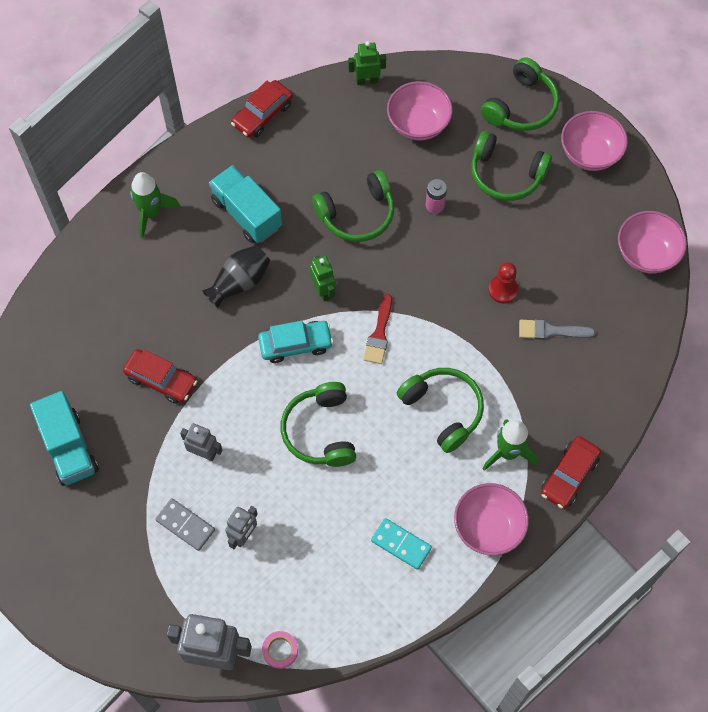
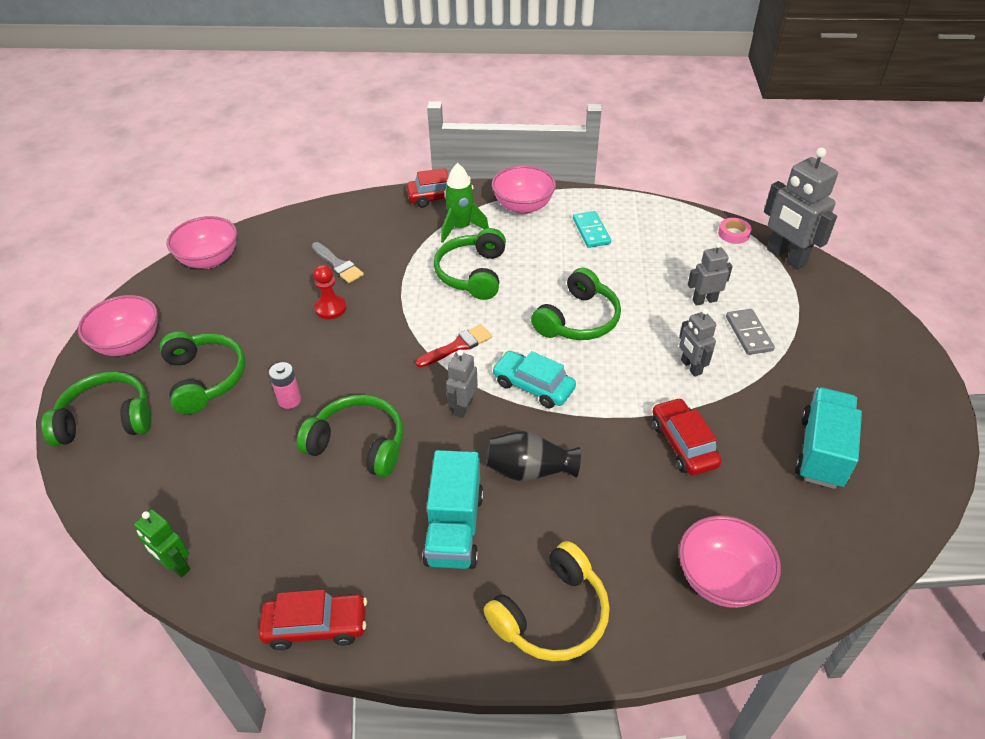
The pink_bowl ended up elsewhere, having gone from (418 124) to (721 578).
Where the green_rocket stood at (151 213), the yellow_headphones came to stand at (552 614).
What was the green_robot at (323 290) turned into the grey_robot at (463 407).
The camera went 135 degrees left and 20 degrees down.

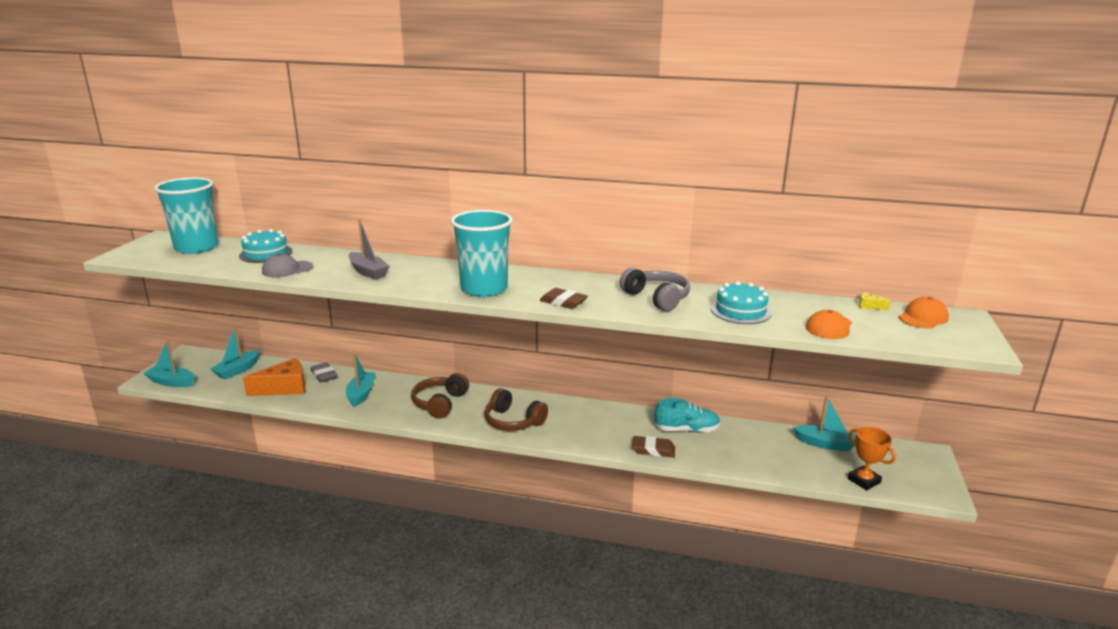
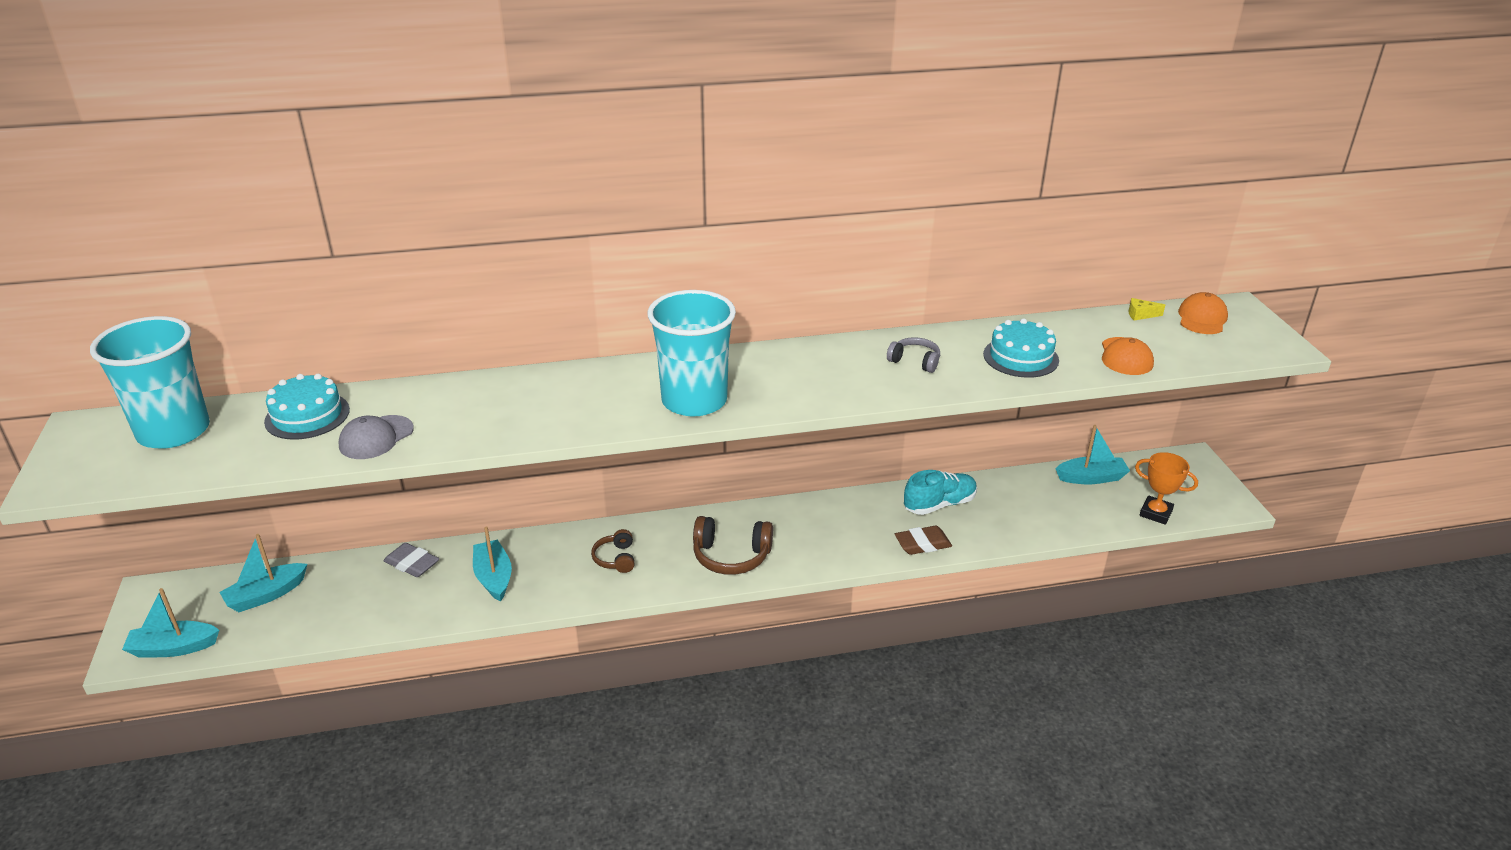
The second view lost the grey_boat at (368 272).
The size of the grey_headphones at (657 298) changed by a factor of 0.59.
The second view lost the brown_eraser at (563 302).
The turquoise_boat at (237 370) ended up facing another way, 45 degrees clockwise from before.
The second view lost the orange_cheese at (284 388).
The size of the brown_headphones at (440 403) changed by a factor of 0.59.
The camera went 25 degrees left and 10 degrees up.

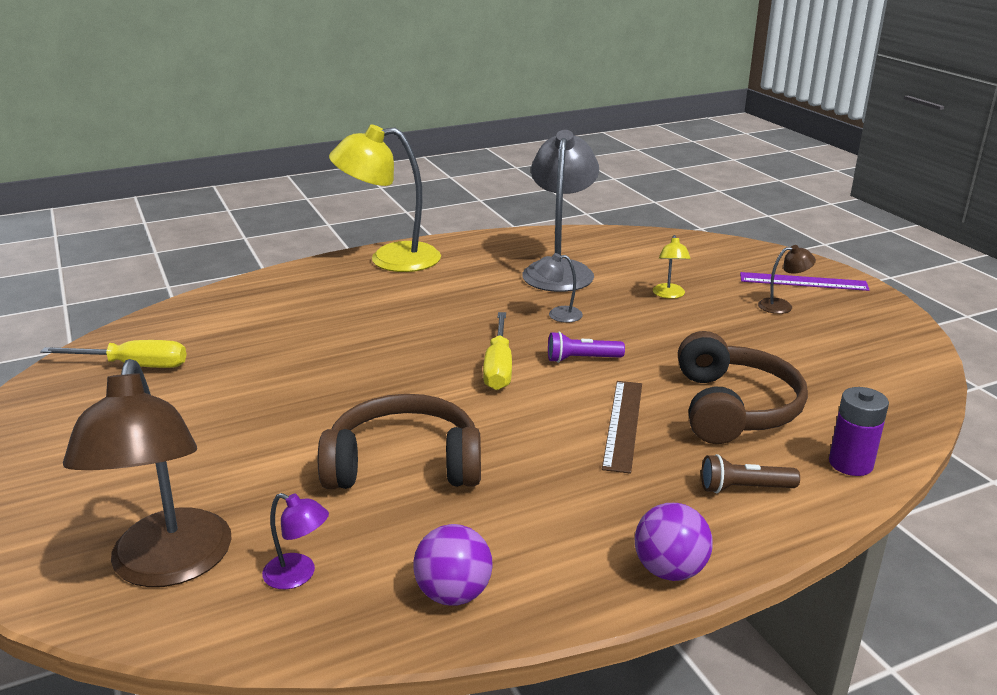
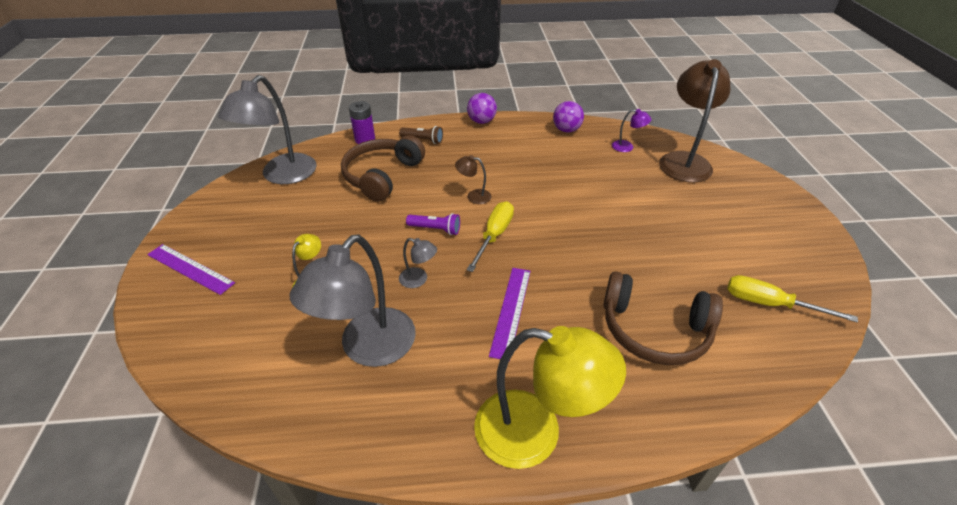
The brown_lamp ended up elsewhere, having gone from (782 306) to (474 196).
The second view lost the brown_ruler at (623 424).
The brown_headphones ended up elsewhere, having gone from (404 464) to (654 330).
The purple_lamp at (298 575) ended up facing another way, 150 degrees clockwise from before.
The second view gained the grey_lamp at (282 176).
The second view gained the purple_ruler at (511 311).
The camera went 160 degrees left and 15 degrees up.

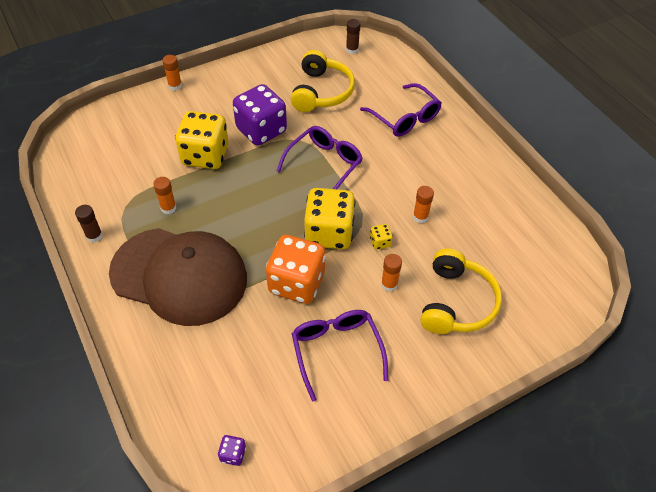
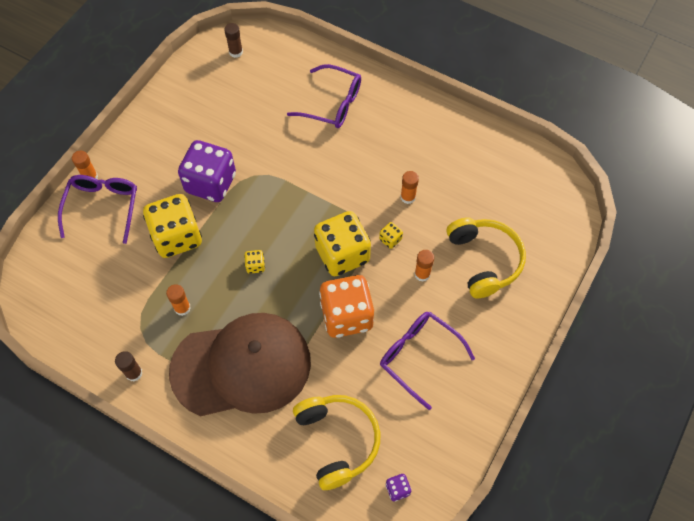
The yellow_headphones ended up elsewhere, having gone from (321 92) to (337 441).
The purple_glasses ended up elsewhere, having gone from (324 164) to (103 207).
The second view gained the yellow_dice at (255 266).
The camera went 30 degrees left and 10 degrees up.

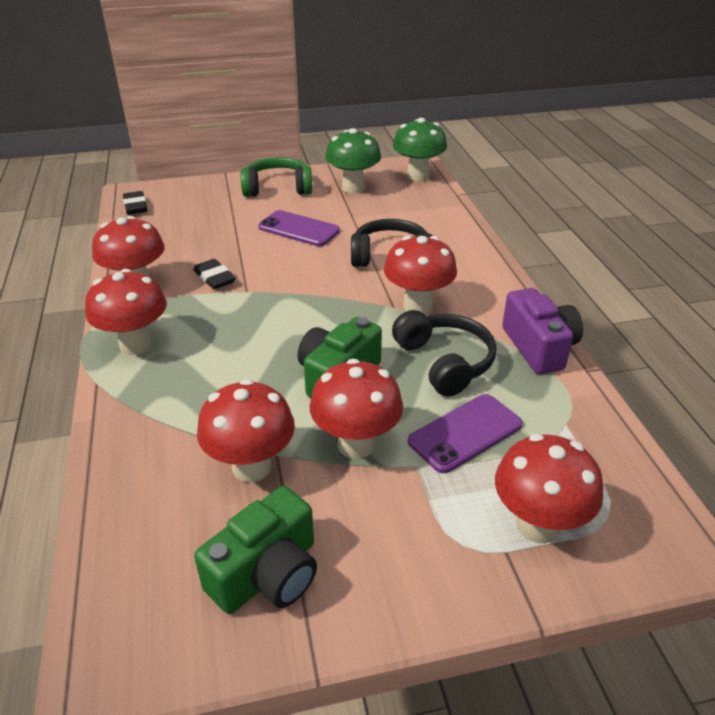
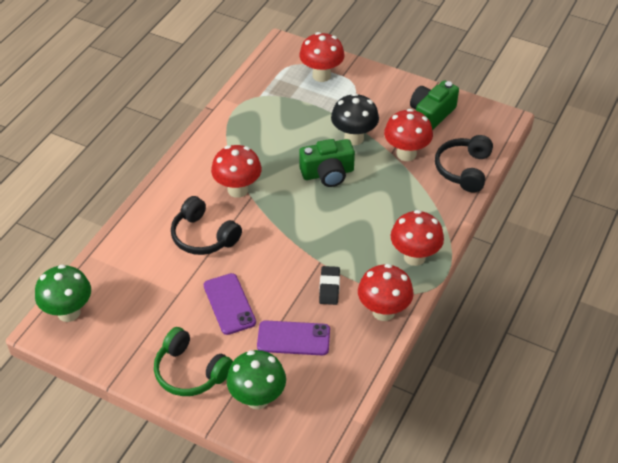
The green_mushroom ended up elsewhere, having gone from (353 188) to (257 398).
The second view lost the black_eraser at (136 206).
The second view lost the purple_camera at (539 347).
The black_headphones ended up elsewhere, having gone from (444 362) to (464 169).
What was the red_mushroom at (356 444) turned into the black_mushroom at (354 138).
The purple_phone ended up elsewhere, having gone from (465 433) to (293 338).
The green_camera at (267 573) ended up facing another way, 45 degrees counterclockwise from before.
The camera went 140 degrees left and 10 degrees up.

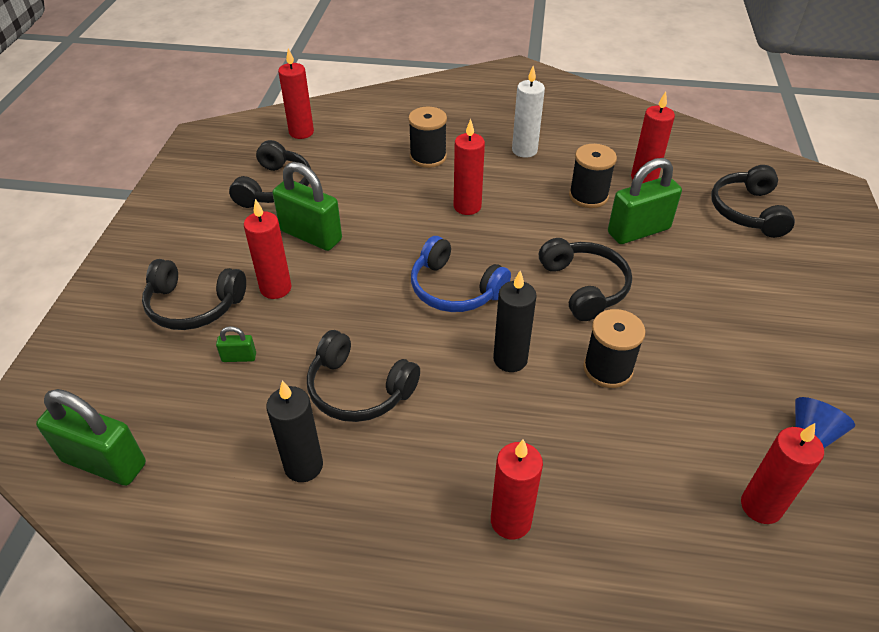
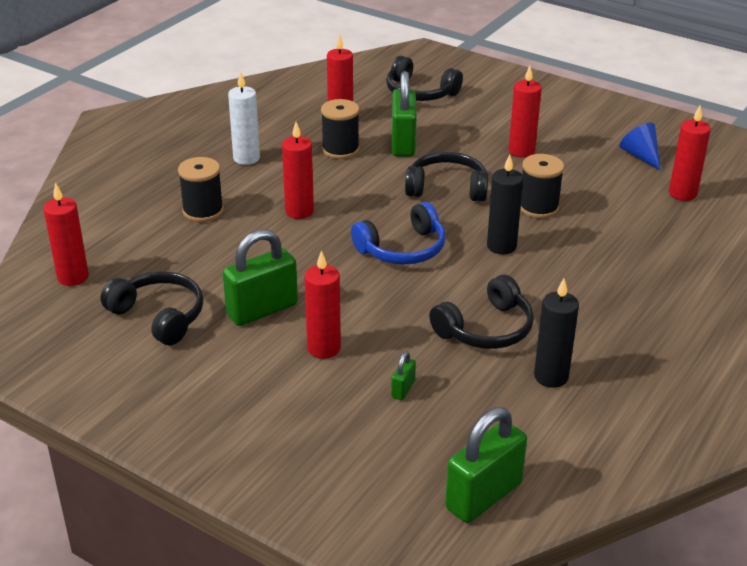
The second view lost the black_headphones at (193 306).
The red_candle ended up elsewhere, having gone from (510 521) to (521 151).
The camera went 65 degrees left and 10 degrees down.

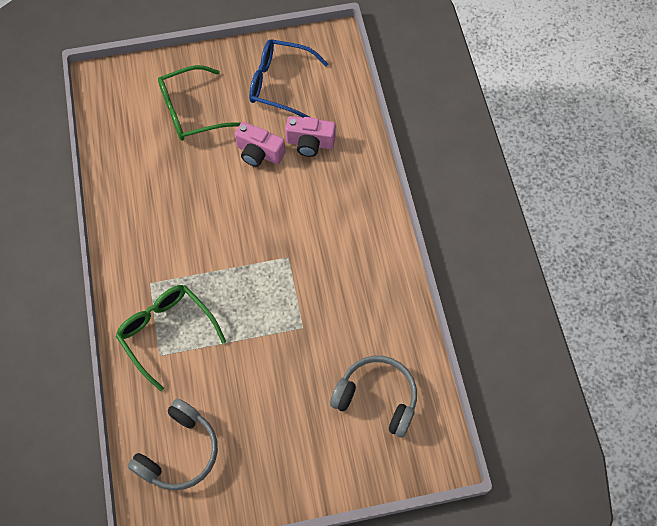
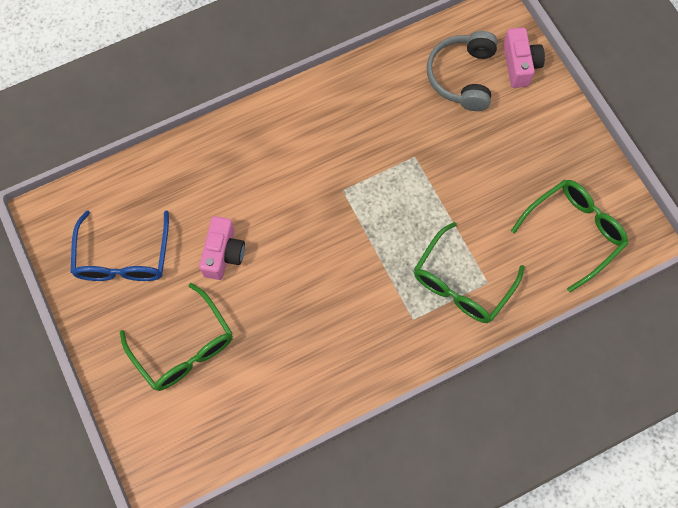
The pink_camera ended up elsewhere, having gone from (310 143) to (519 65).
Where the grey_headphones stood at (179 452), the green_glasses came to stand at (574 232).
The camera went 105 degrees left and 5 degrees up.

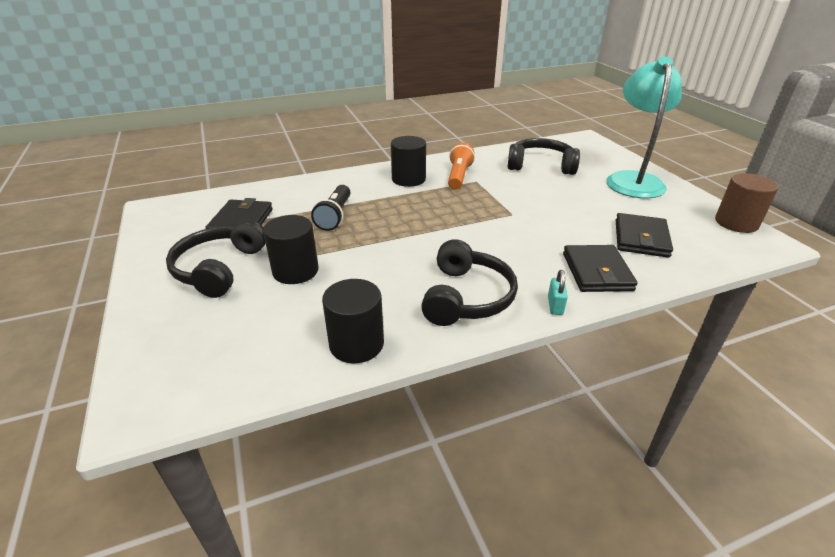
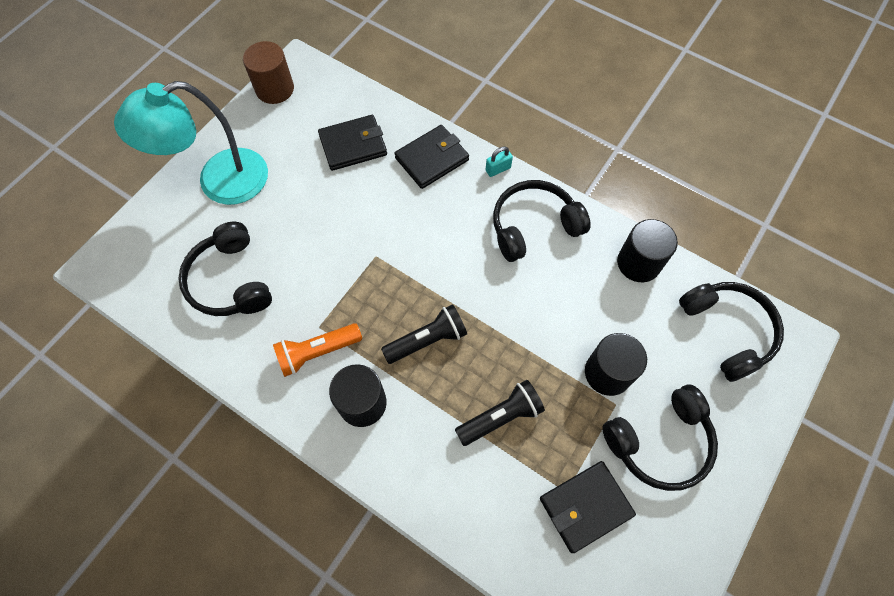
The second view gained the black_headphones at (727 331).
The second view gained the black_flashlight at (427 340).
The camera went 125 degrees left and 30 degrees up.

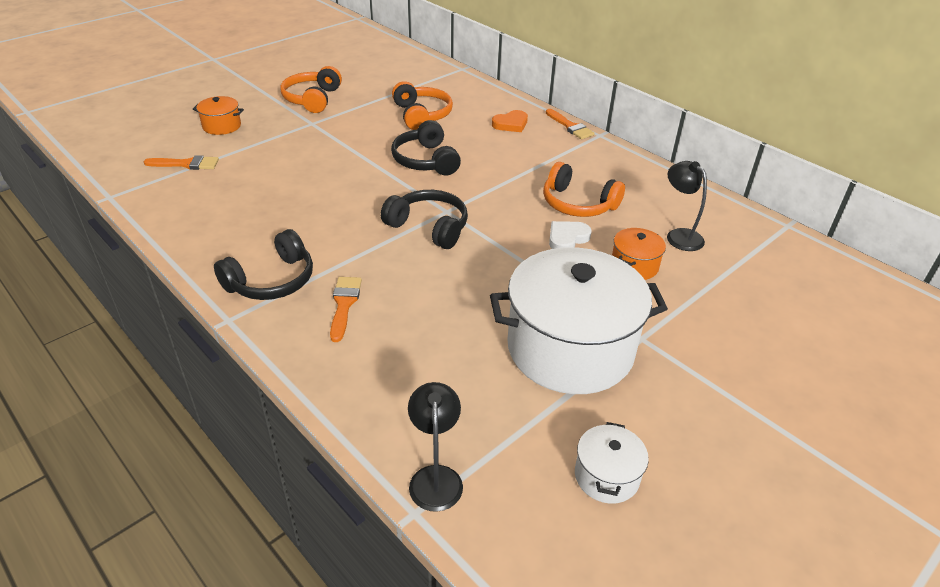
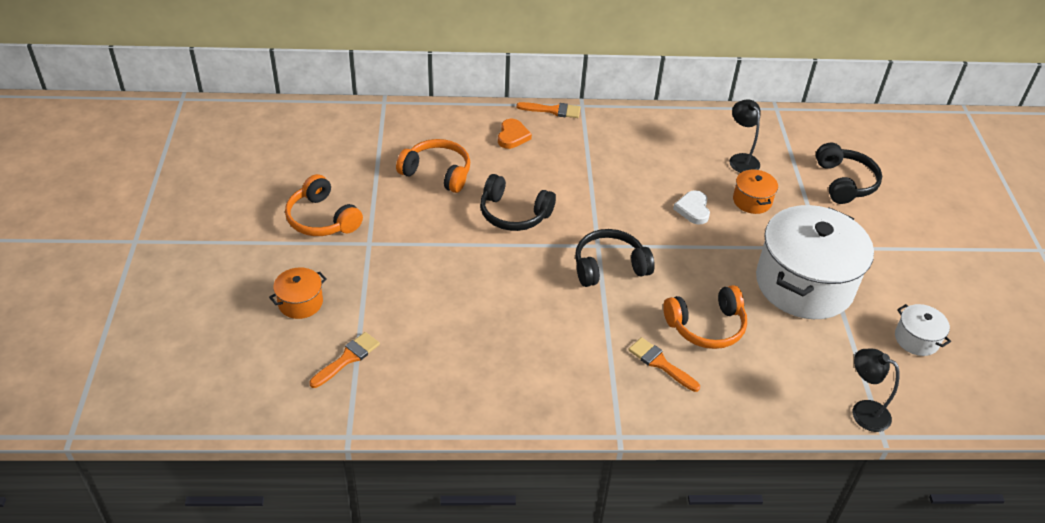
The black_lamp at (679 236) ended up facing another way, 60 degrees clockwise from before.
The orange_headphones ended up elsewhere, having gone from (578 204) to (706 326).
The black_headphones ended up elsewhere, having gone from (272 281) to (844 182).
The camera went 50 degrees left and 5 degrees up.

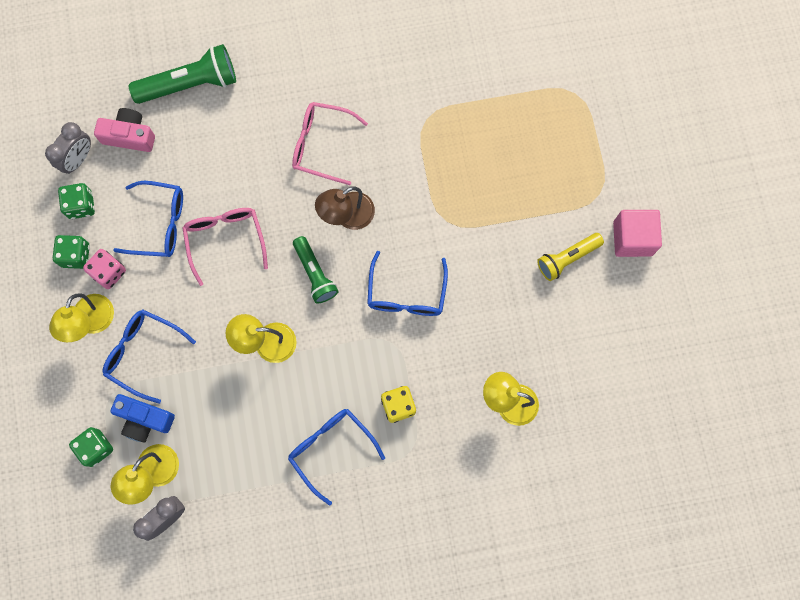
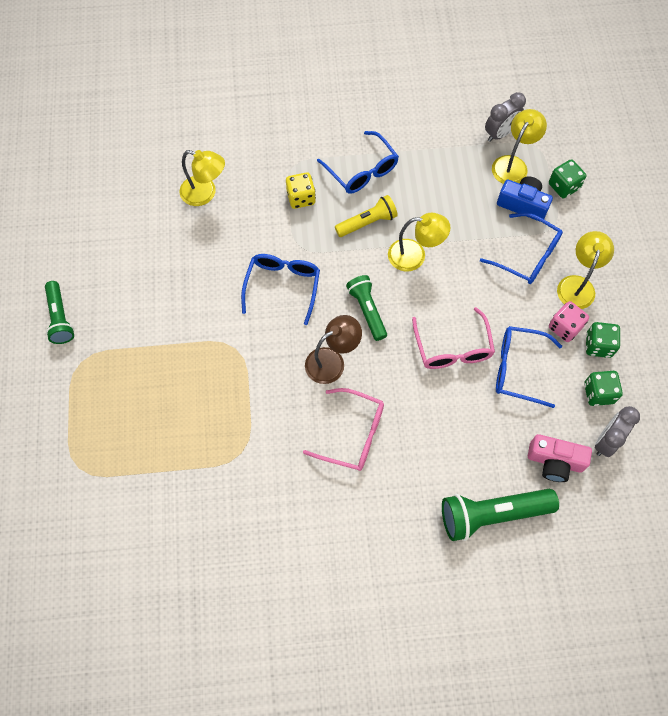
Where the pink_cube stood at (632 238), the green_flashlight came to stand at (60 318).
The yellow_flashlight ended up elsewhere, having gone from (567 258) to (367 222).
The camera went 175 degrees left and 10 degrees down.

